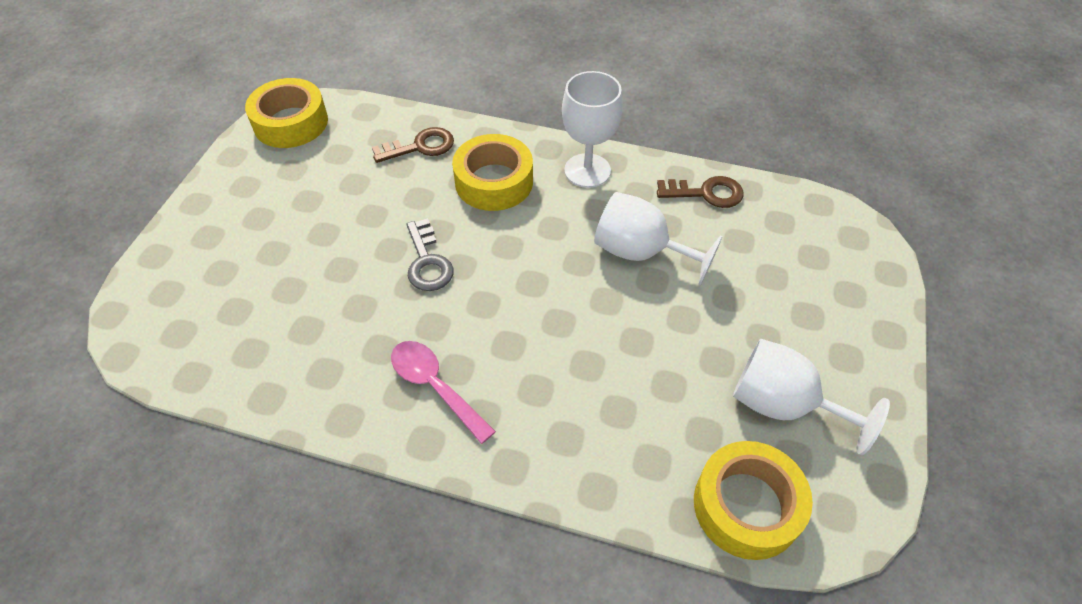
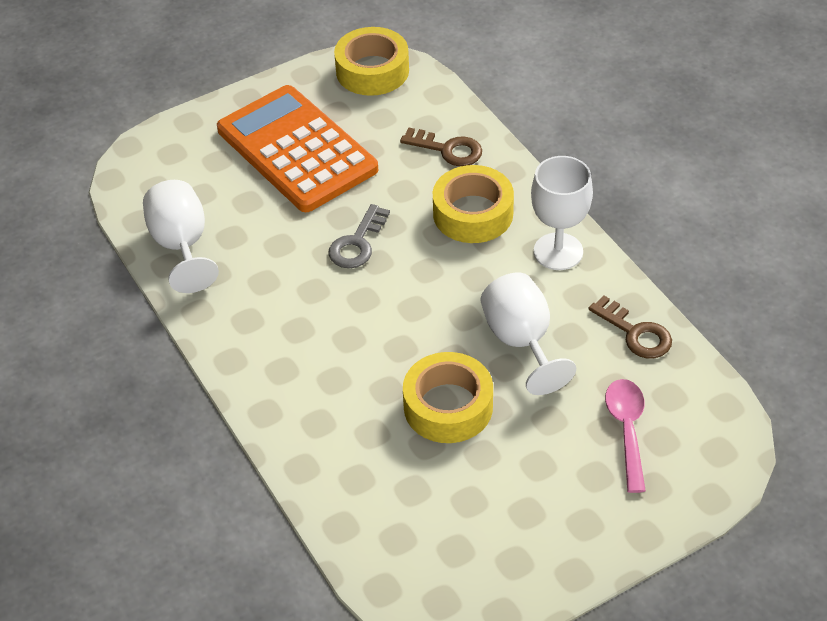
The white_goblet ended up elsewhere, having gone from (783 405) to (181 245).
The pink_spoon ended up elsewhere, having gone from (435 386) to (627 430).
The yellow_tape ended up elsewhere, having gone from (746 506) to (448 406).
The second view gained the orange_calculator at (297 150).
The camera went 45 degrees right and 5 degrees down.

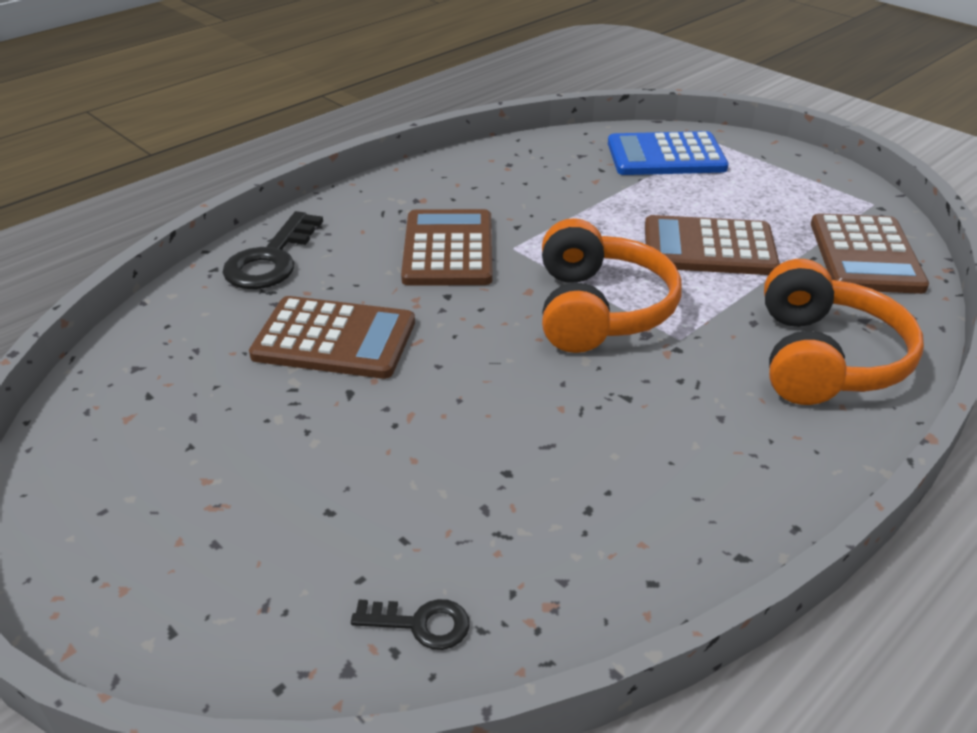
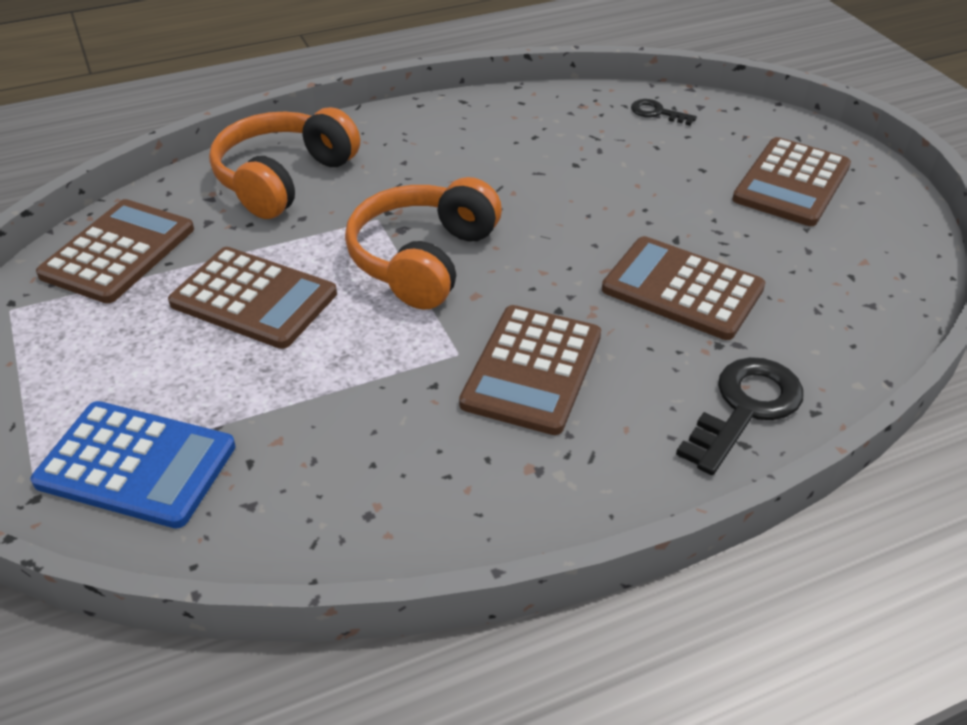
The second view gained the brown_calculator at (791 183).
The camera went 160 degrees left and 5 degrees up.

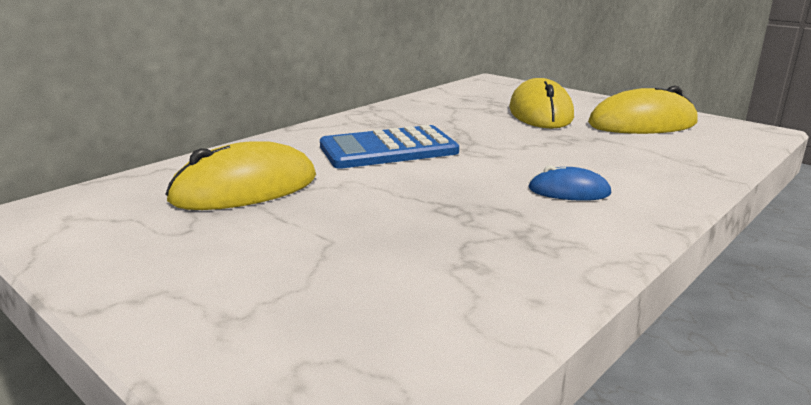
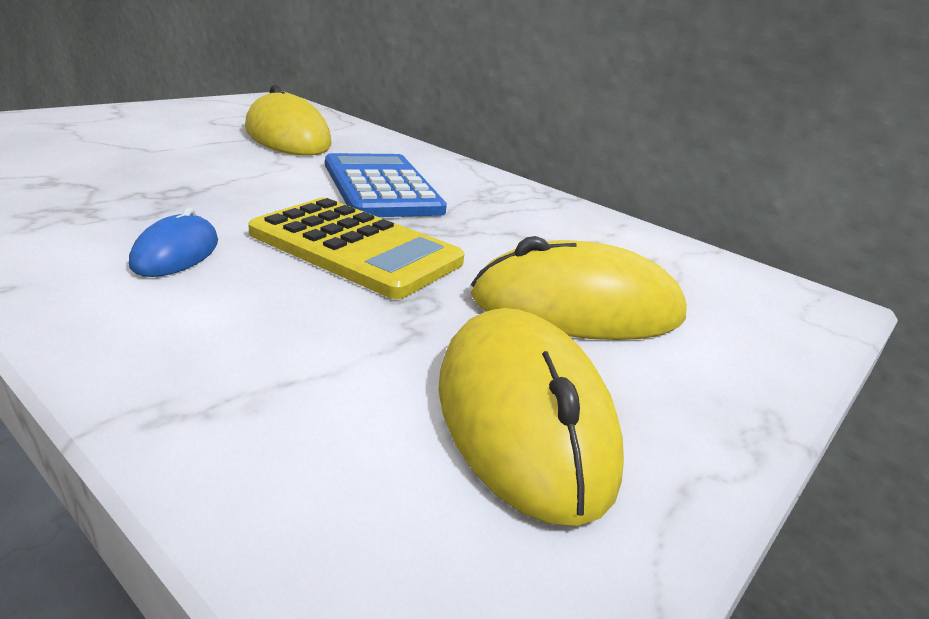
The second view gained the yellow_calculator at (355 248).
The camera went 85 degrees right and 5 degrees up.

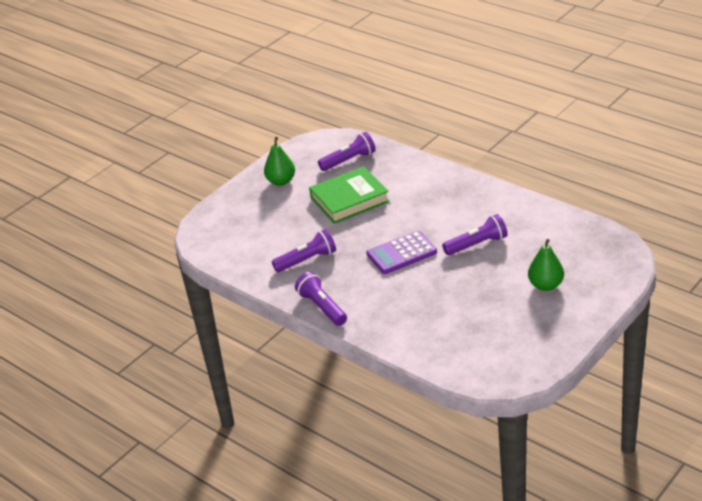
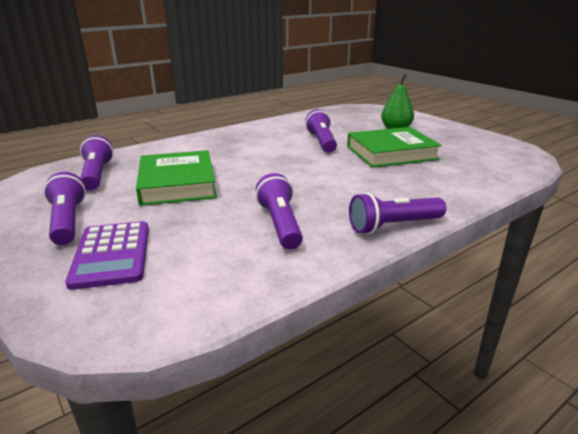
Where the green_pear stood at (281 181), the purple_flashlight came to stand at (68 221).
The purple_calculator ended up elsewhere, having gone from (401 253) to (111 255).
The second view gained the green_book at (391 153).
The camera went 80 degrees left and 10 degrees down.

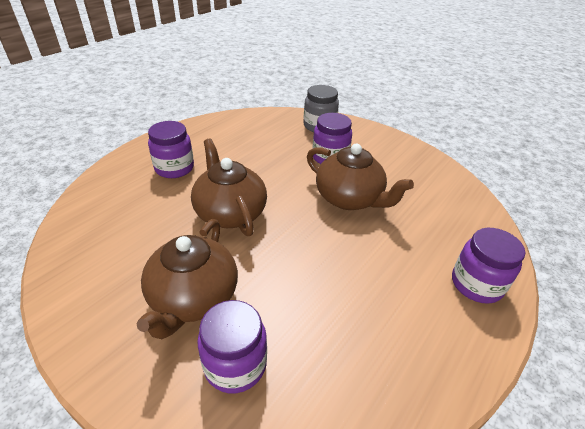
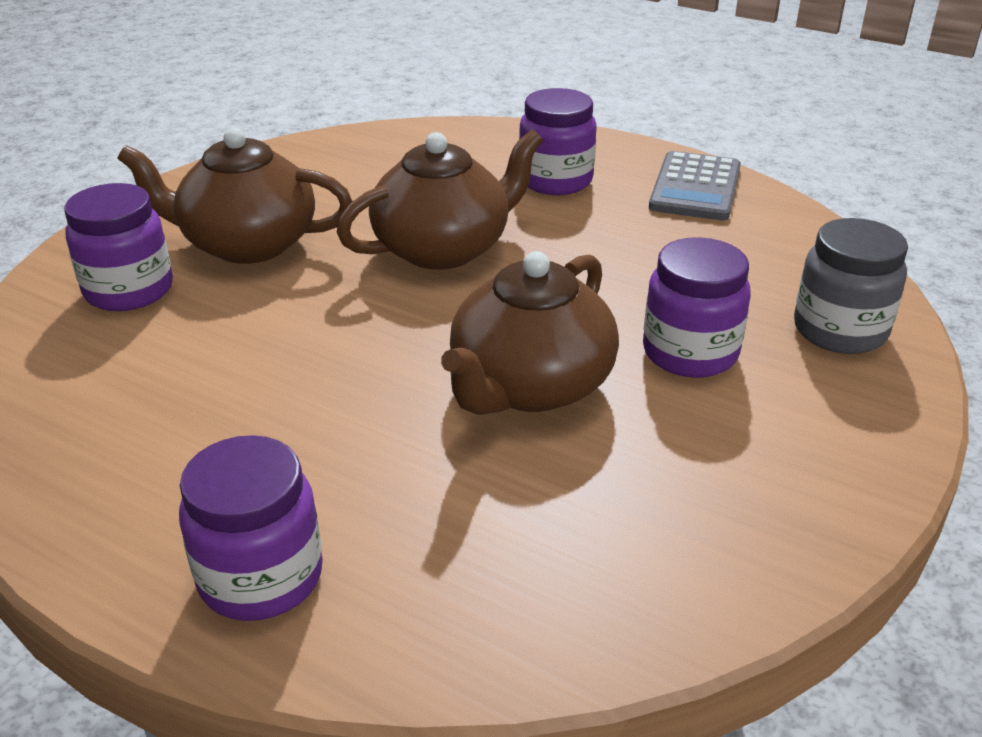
The second view gained the grey_calculator at (695 188).
The camera went 85 degrees right and 5 degrees down.

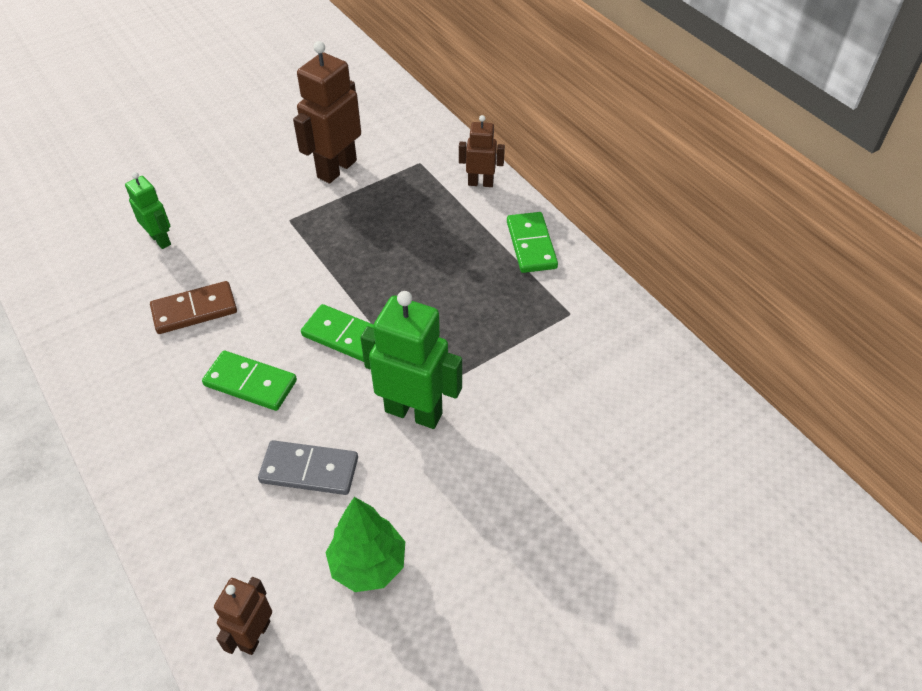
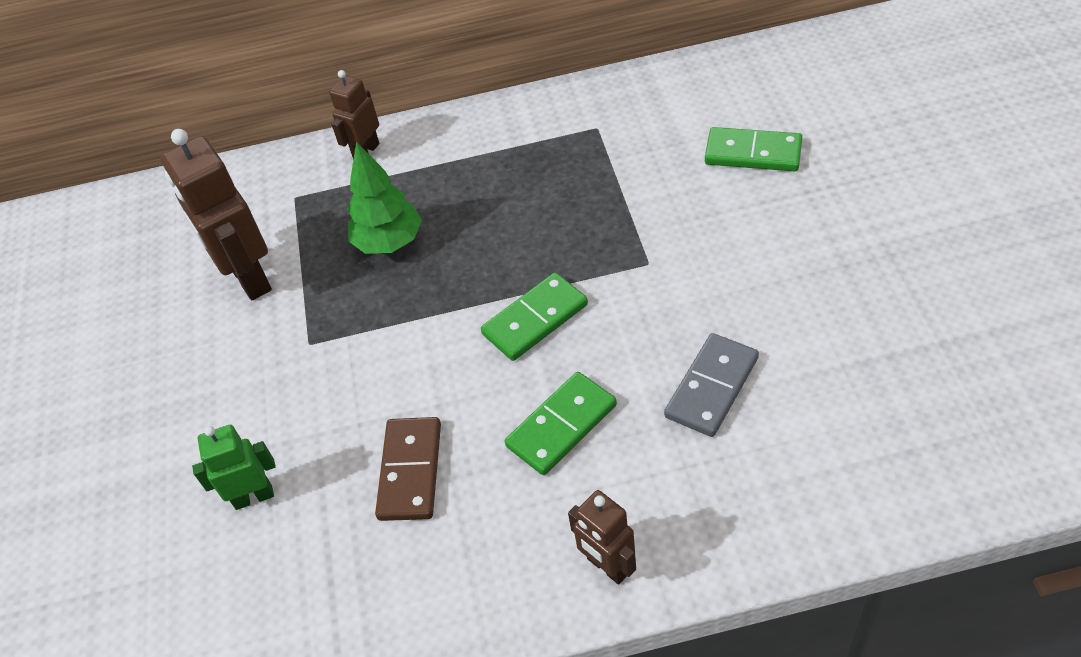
The green_domino ended up elsewhere, having gone from (531 245) to (753 153).
The second view lost the green_robot at (414 412).
The green_tree ended up elsewhere, having gone from (368 564) to (389 243).
The brown_robot ended up elsewhere, having gone from (255 635) to (607 566).
The camera went 60 degrees left and 0 degrees up.

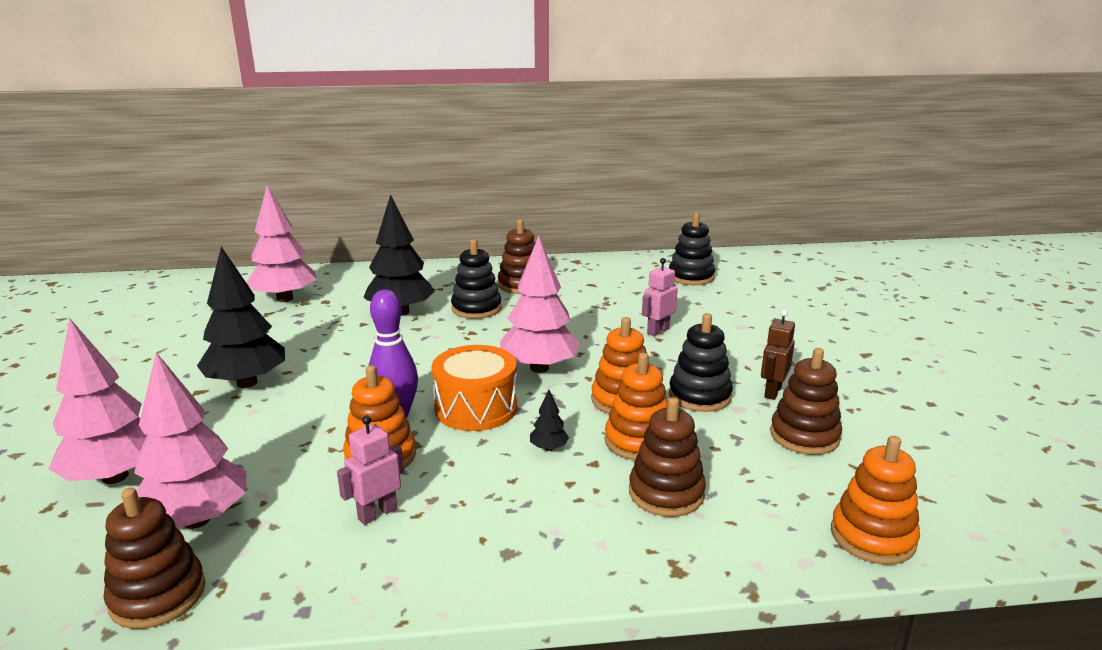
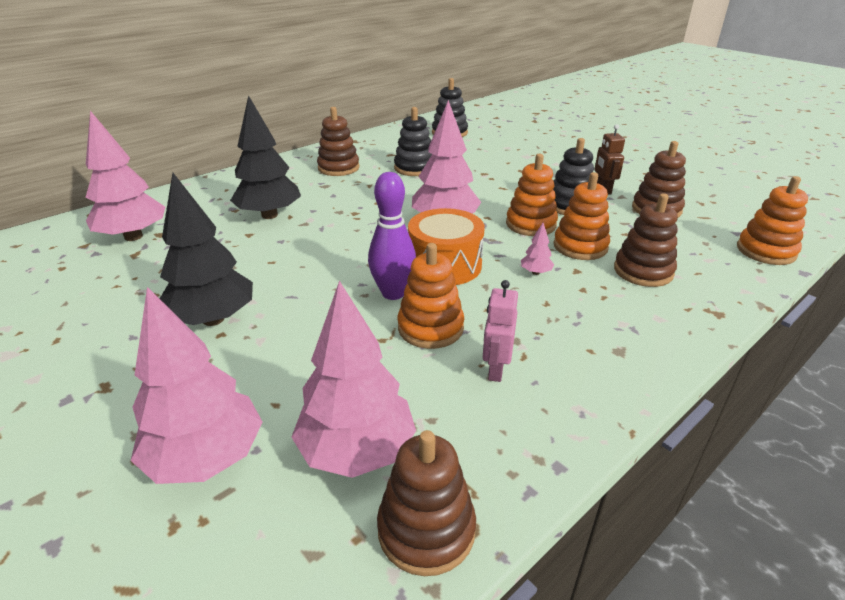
The black_stacking_toy ended up elsewhere, having gone from (476 308) to (414 168).
The second view lost the pink_robot at (658 331).
What was the black_tree at (548 448) turned into the pink_tree at (535 272).
The camera went 35 degrees left and 10 degrees up.

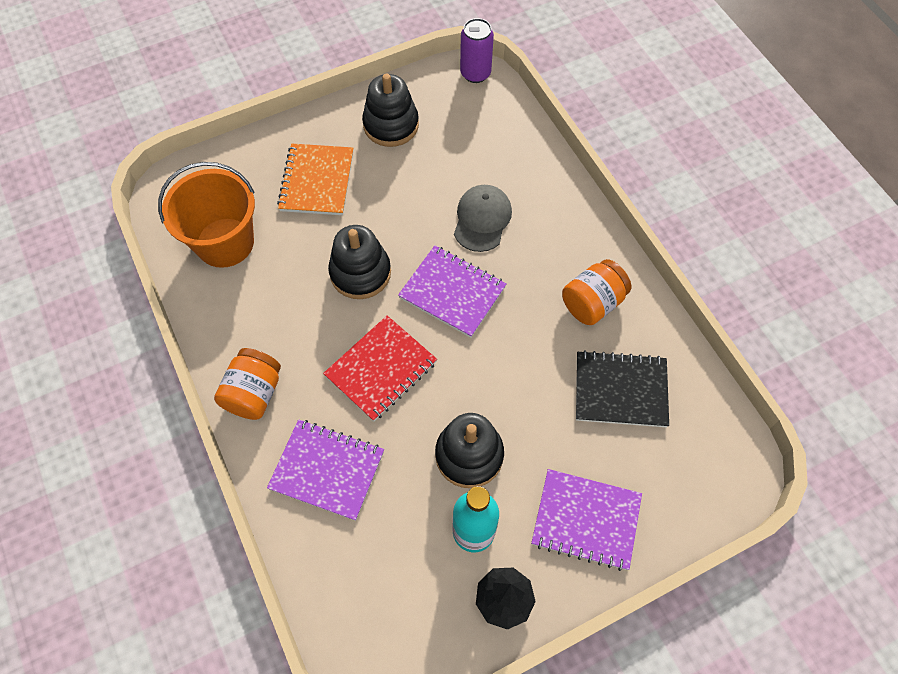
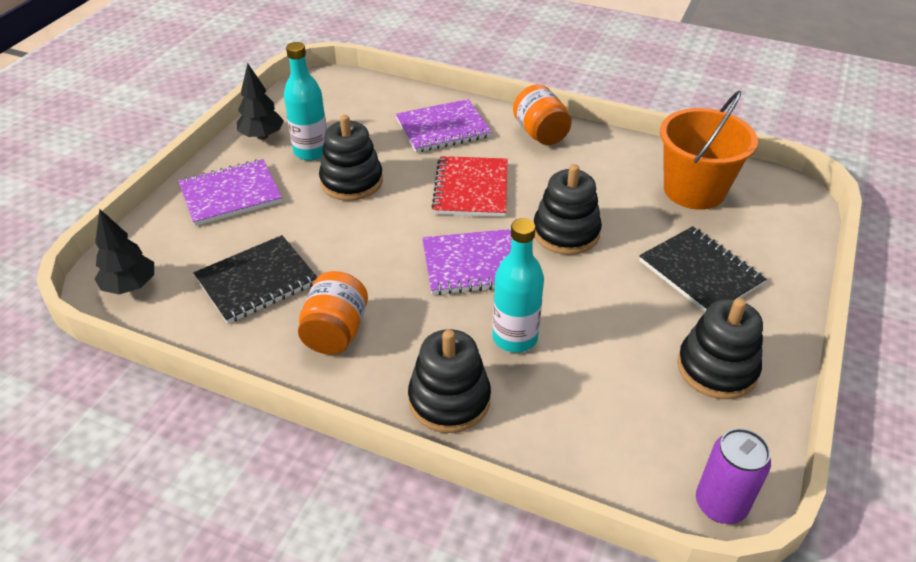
What was the orange_notebook at (317 181) turned into the black_notebook at (700 273).
Where the grey_cap stood at (482 219), the turquoise_bottle came to stand at (515 337).
The second view gained the black_tree at (130 286).
The second view gained the black_stacking_toy at (449 400).
The camera went 140 degrees right and 20 degrees down.

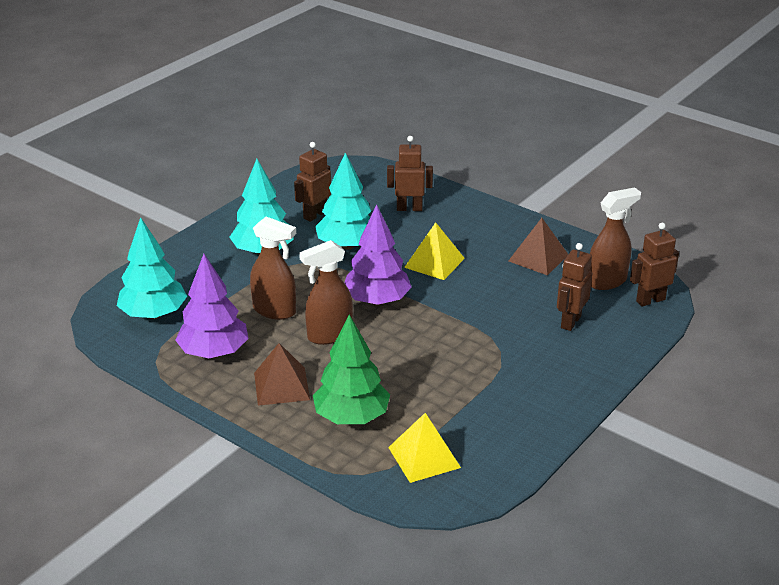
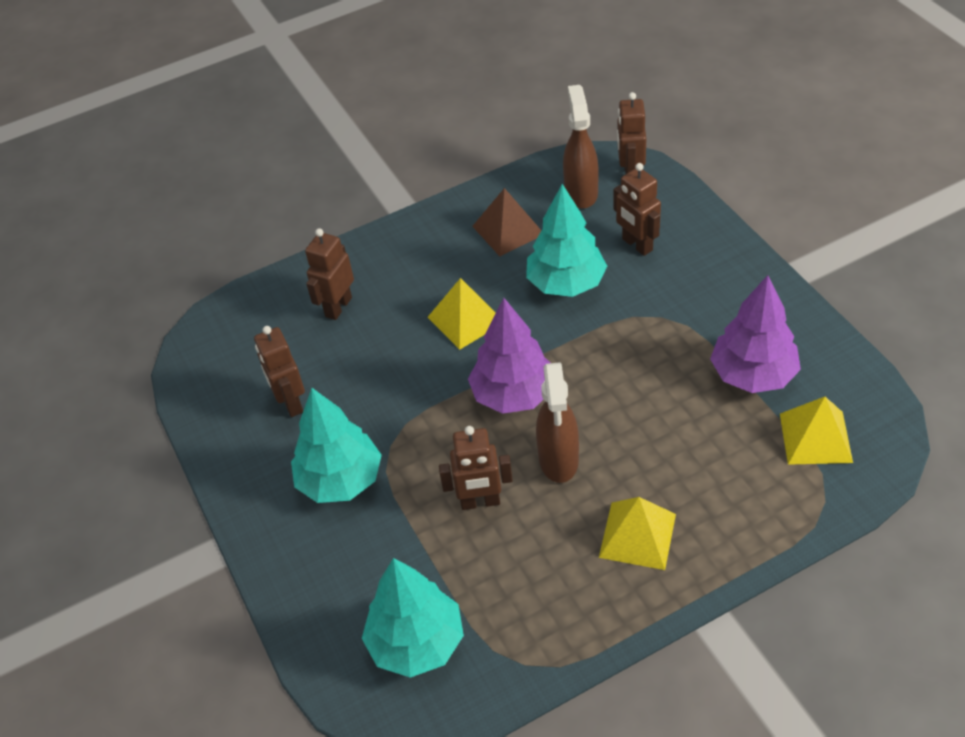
The turquoise_tree ended up elsewhere, having gone from (347 245) to (566 283).
Where the brown_spray_bottle stood at (275 311), the brown_robot came to stand at (480 502).
The purple_tree ended up elsewhere, having gone from (214 352) to (753 375).
The second view lost the green_tree at (351 417).
What was the brown_pyramid at (281 386) turned into the yellow_pyramid at (637 535).
The camera went 60 degrees left and 15 degrees up.

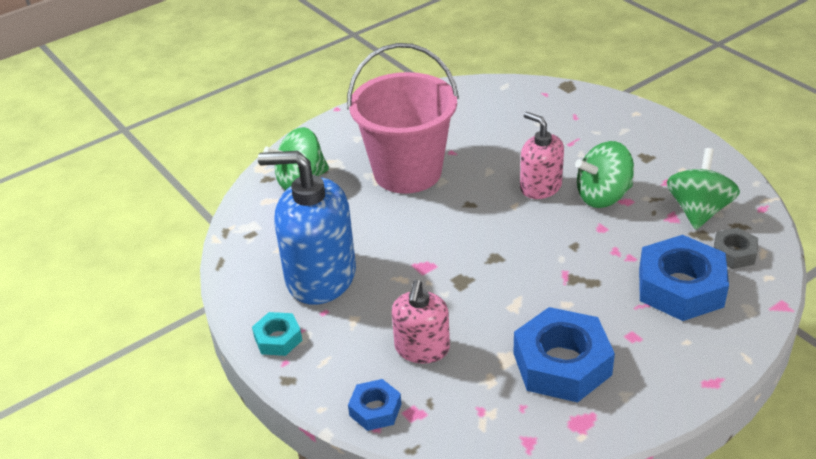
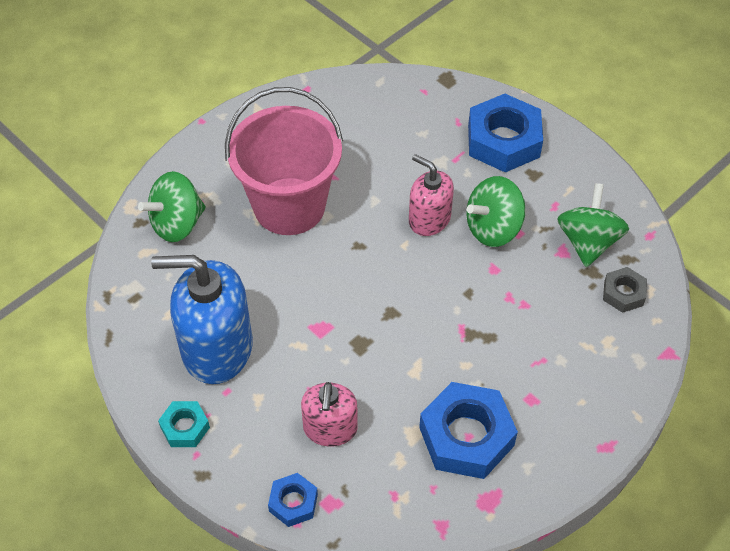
The blue_nut ended up elsewhere, having gone from (680 287) to (503 141).
The camera went 10 degrees left and 15 degrees up.

